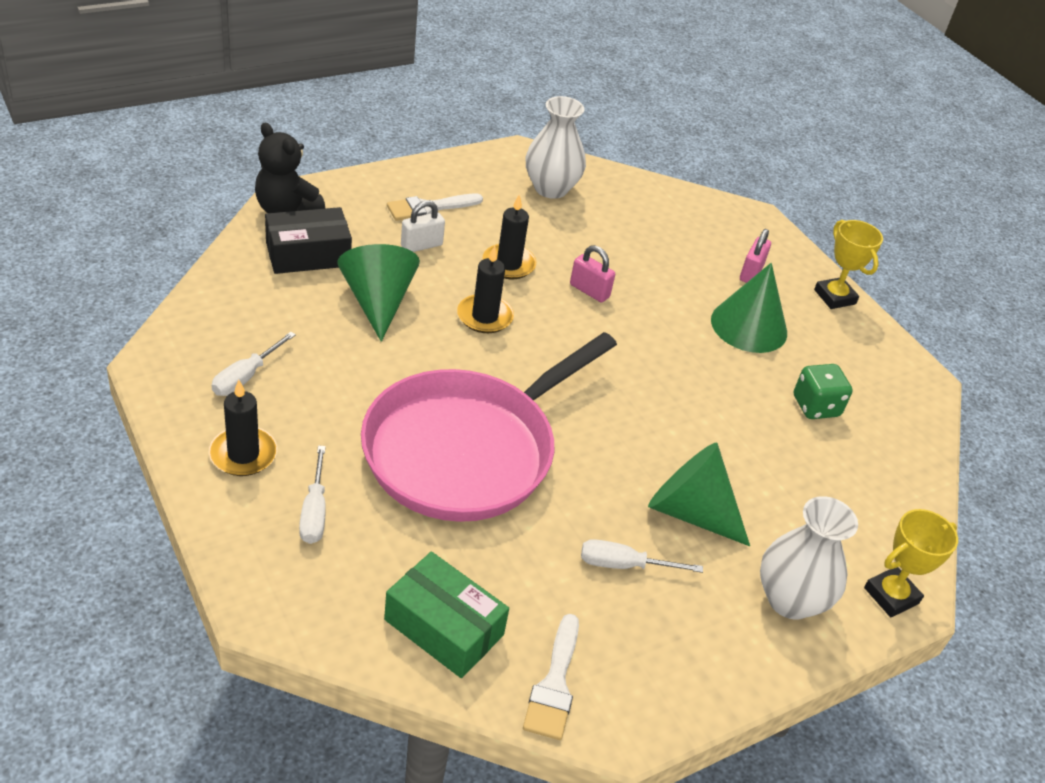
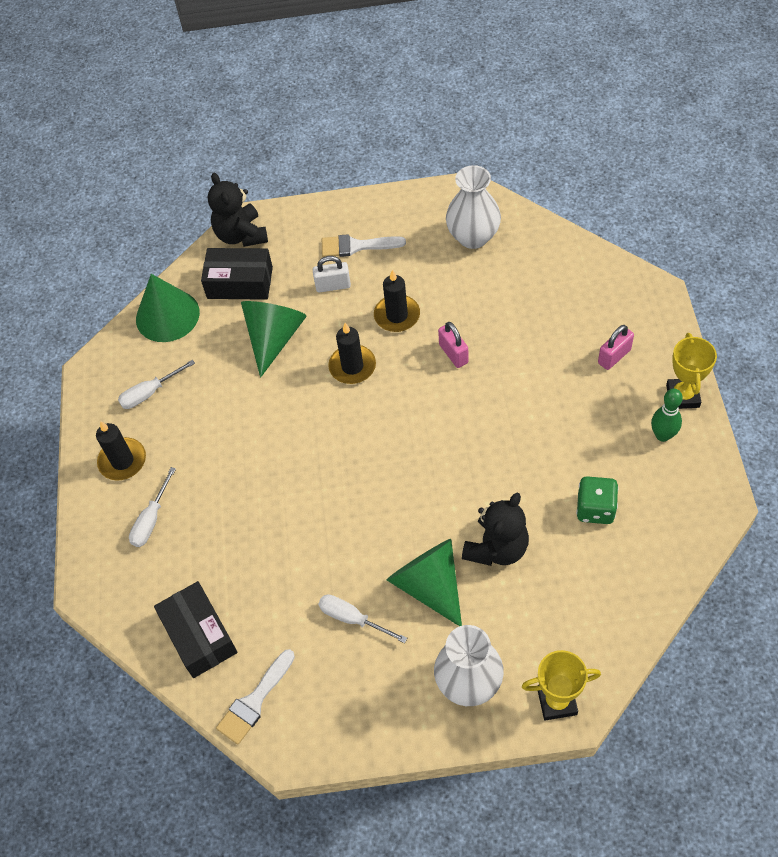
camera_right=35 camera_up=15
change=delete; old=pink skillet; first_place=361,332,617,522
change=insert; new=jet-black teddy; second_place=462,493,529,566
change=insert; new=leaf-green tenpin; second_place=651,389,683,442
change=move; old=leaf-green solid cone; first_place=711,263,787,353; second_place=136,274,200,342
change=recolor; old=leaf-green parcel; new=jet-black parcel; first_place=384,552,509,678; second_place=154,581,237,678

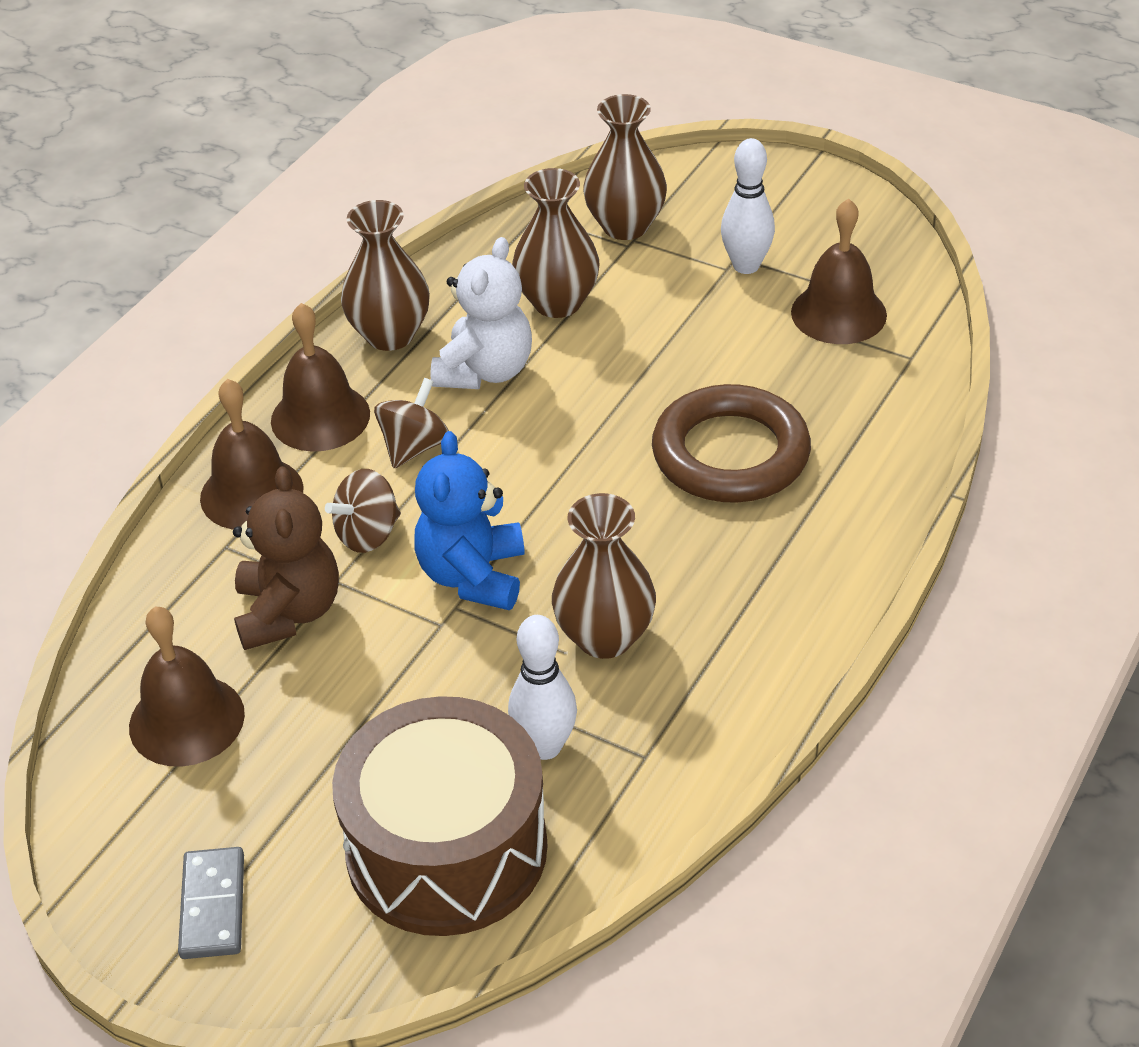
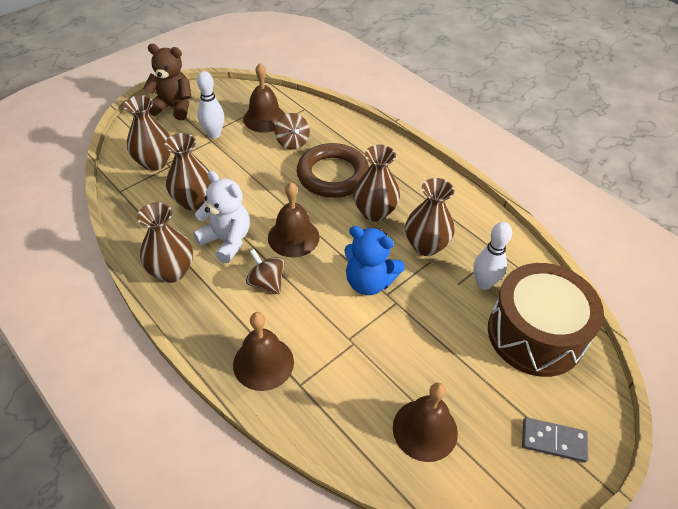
camera_right=-75 camera_up=5
change=insert; new=russet vase; second_place=353,145,400,222
change=move; old=russet teddy; first_place=233,466,339,650; second_place=143,44,191,120
change=move; old=russet hand bell; first_place=271,303,370,452; second_place=268,182,320,257
change=move; old=russet whirligig; first_place=325,469,401,553; second_place=275,113,310,150

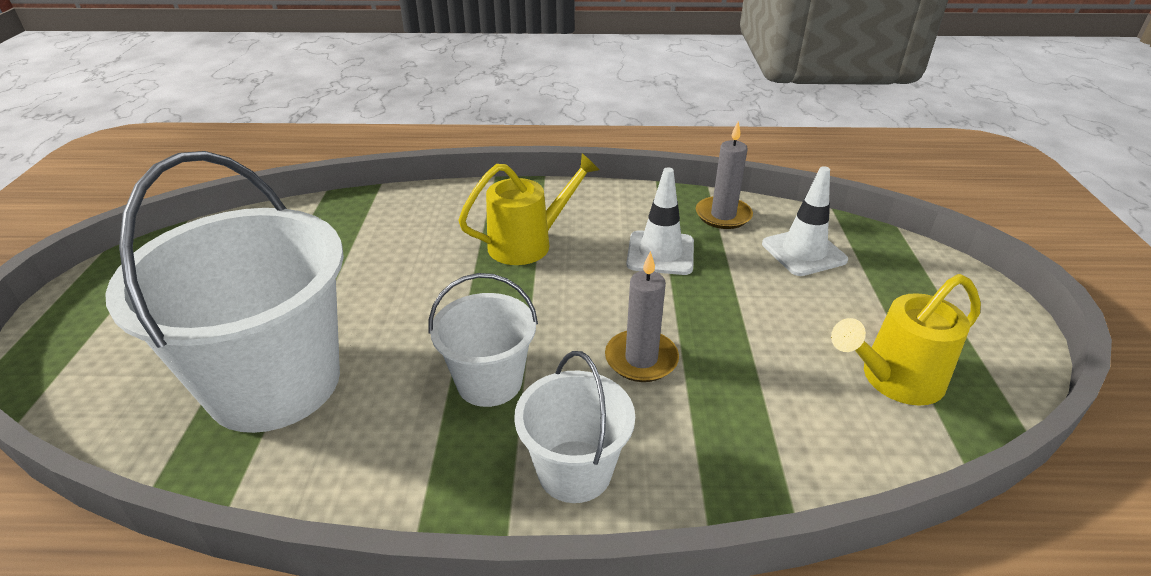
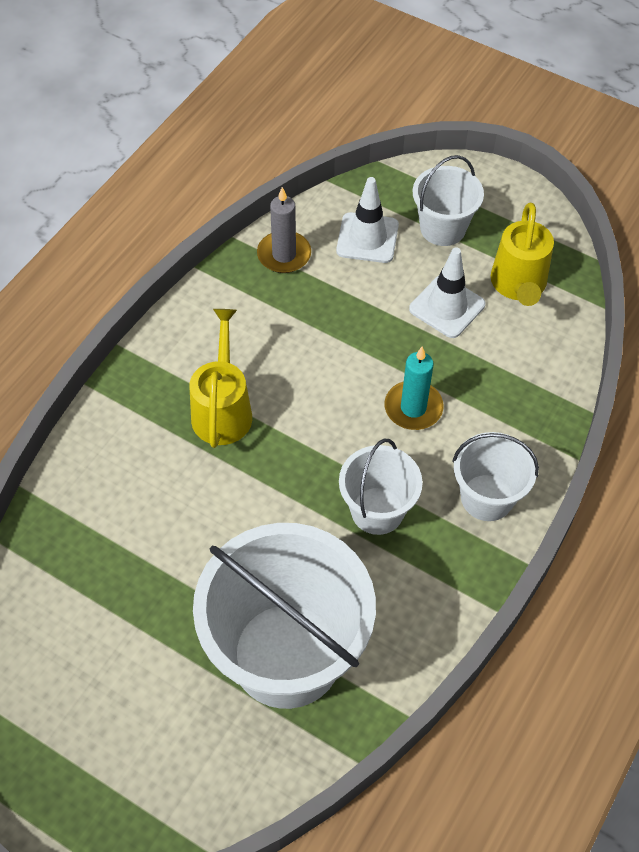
camera_right=-60 camera_up=20
change=insert; new=snow-white bucket; second_place=413,155,484,246
change=move; old=snow-white traffic cone; first_place=626,167,694,275; second_place=409,247,485,338
change=recolor; old=ash-grey candle; new=teal candle; first_place=605,251,679,382; second_place=384,347,444,430

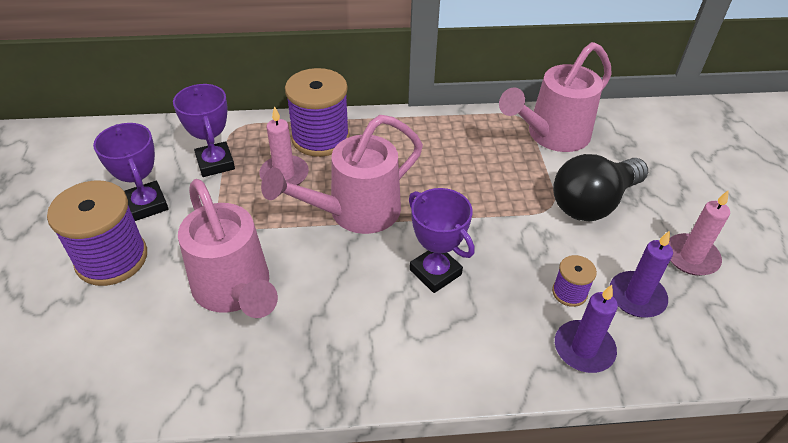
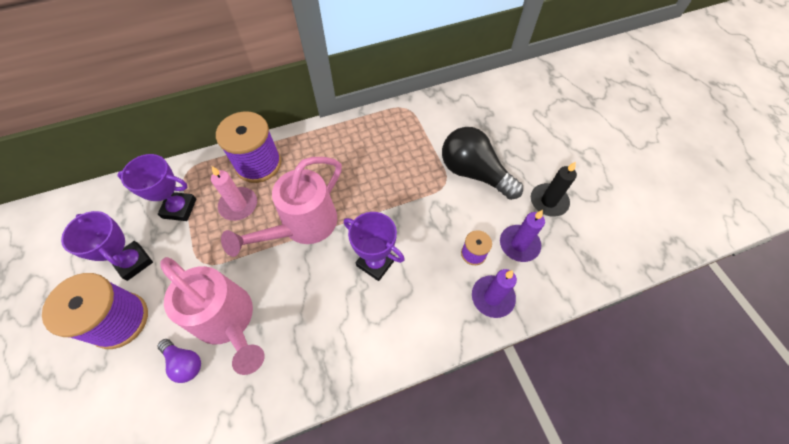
camera_right=-15 camera_up=15
change=delete; old=pink sprinkling can; first_place=499,42,612,152
change=insert; new=violet bulb; second_place=158,339,201,383
change=recolor; old=pink candle; new=jet-black candle; first_place=669,190,730,276; second_place=531,162,577,217
change=rotate; old=violet trophy; first_place=173,84,235,177; second_place=117,154,196,221; degrees=-45
change=rotate; old=jet-black bulb; first_place=553,154,648,222; second_place=442,127,523,200; degrees=90

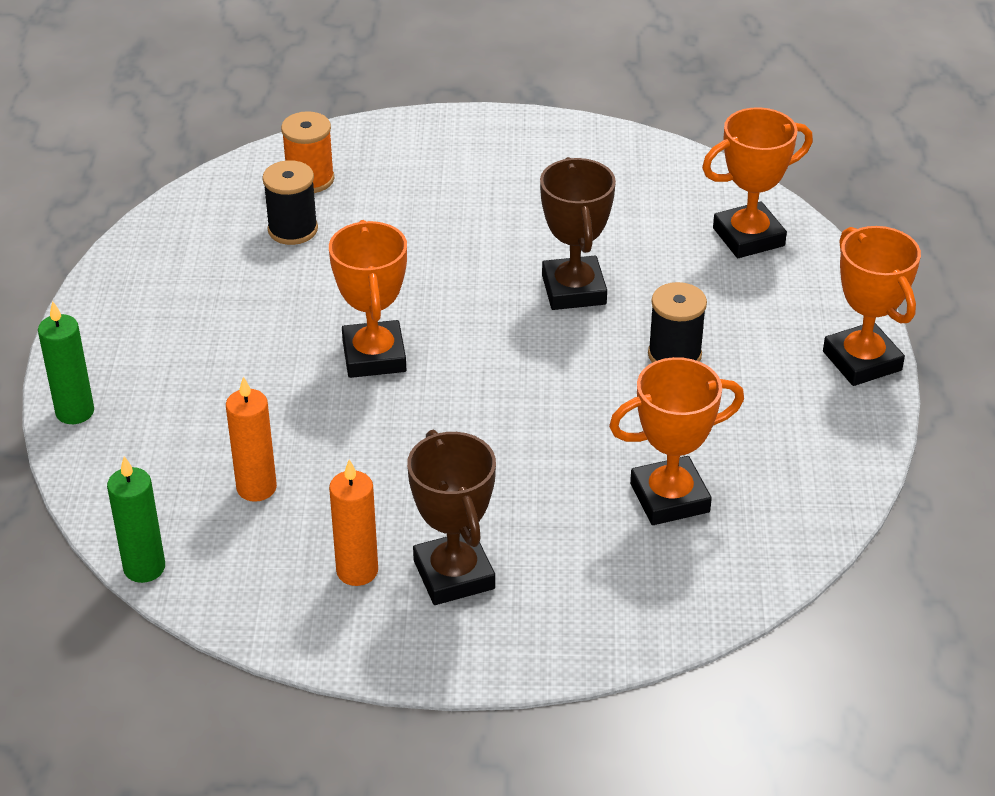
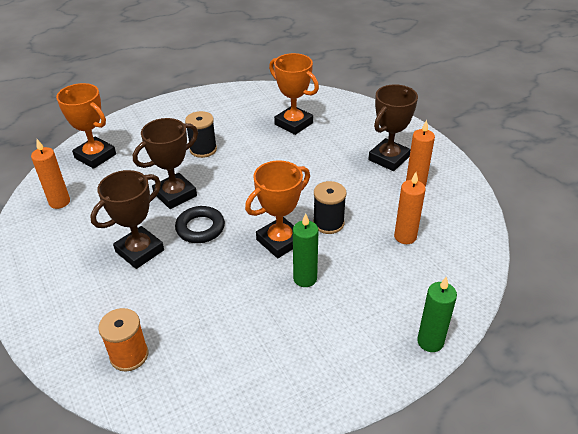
camera_right=-120 camera_up=0
change=delete; old=bright orange trophy; first_place=823,226,921,386
change=insert; new=bright orange candle; second_place=31,139,70,209
change=insert; new=russet trophy; second_place=90,170,164,269
change=insert; new=jet-black ring; second_place=175,206,225,243
change=move; old=leaf-green candle; first_place=107,456,165,583; second_place=293,213,319,287
change=move; old=jet-black spool; first_place=262,160,318,245; second_place=313,181,346,234

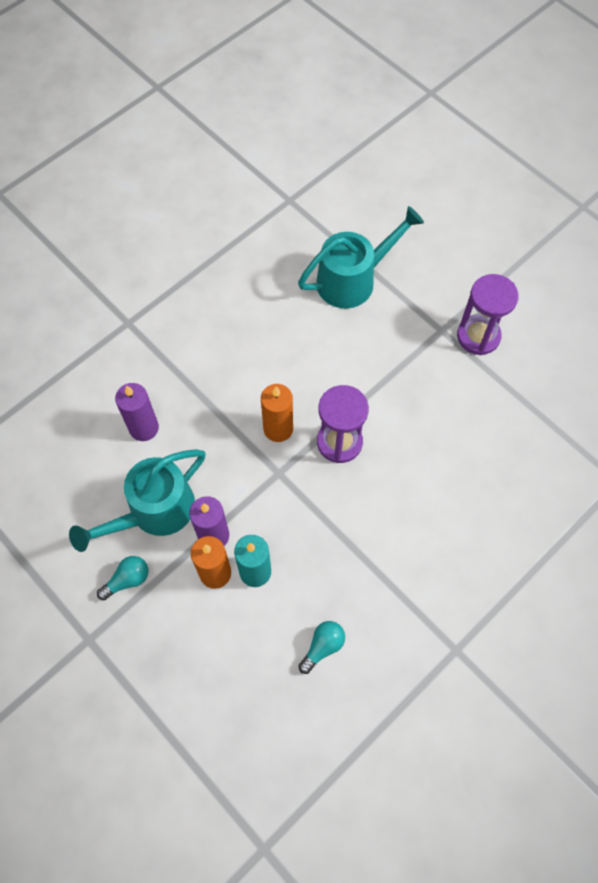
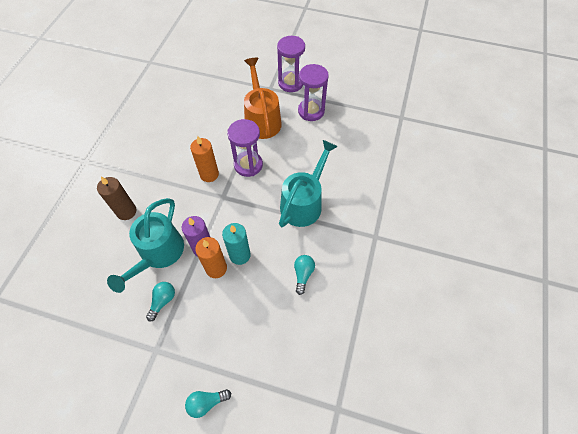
camera_right=-30 camera_up=-5
change=insert; new=teal bulb; second_place=185,389,231,418
change=insert; new=bright orange sprinkling can; second_place=244,58,282,139
change=insert; new=violet sand timer; second_place=298,64,329,121
change=move; old=teal sprinkling can; first_place=298,206,424,308; second_place=279,140,338,227
change=recolor; old=violet candle; new=russet candle; first_place=115,383,159,441; second_place=97,177,137,220

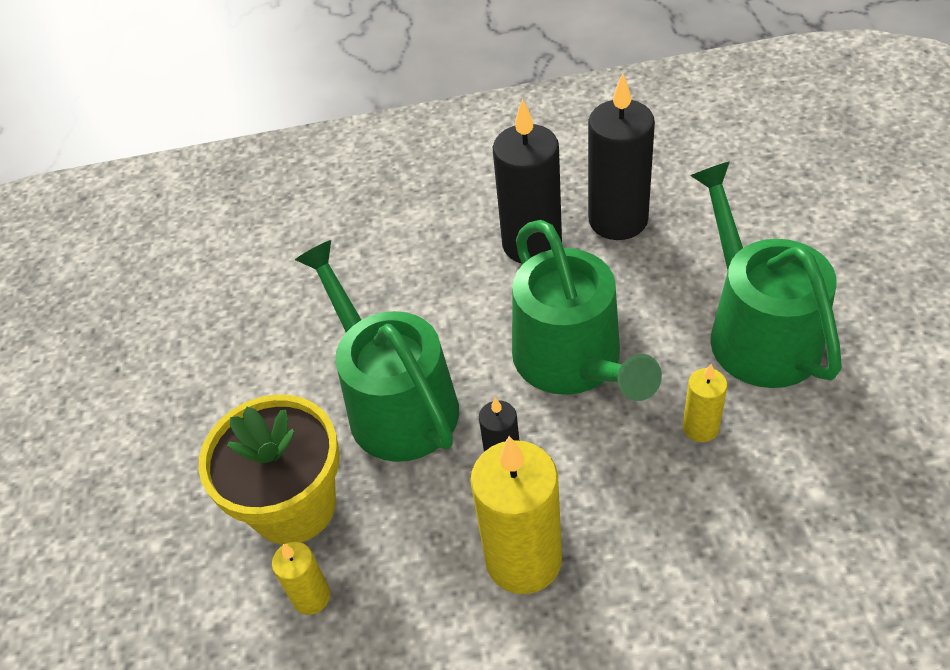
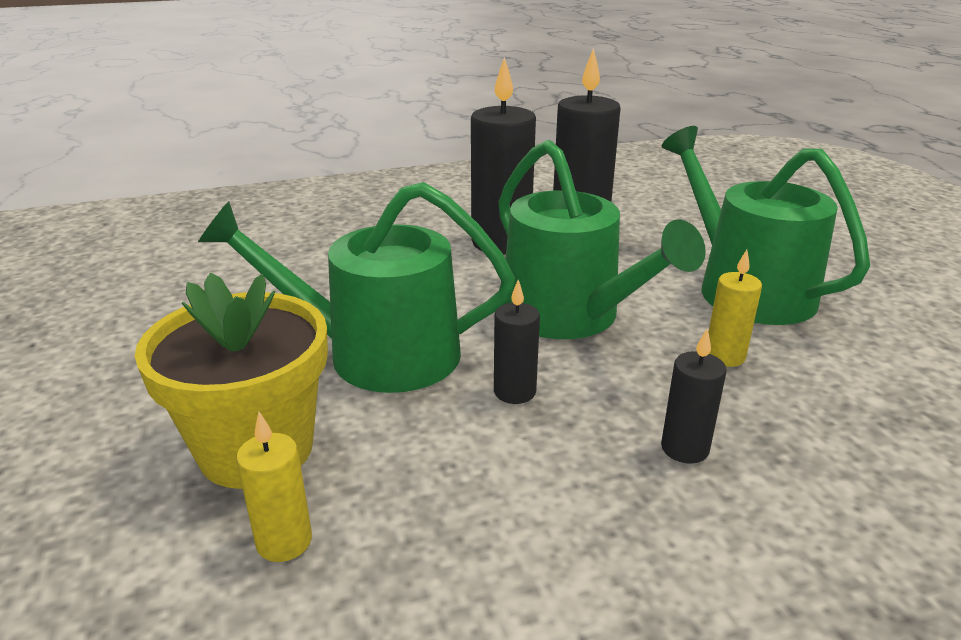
camera_right=-15 camera_up=-20
change=delete; old=bright yellow candle; first_place=470,436,562,594
change=insert; new=jet-black candle; second_place=661,328,727,464
change=rotate; old=leaf-green sprinkling can; first_place=295,240,459,462; second_place=198,182,515,393; degrees=-45

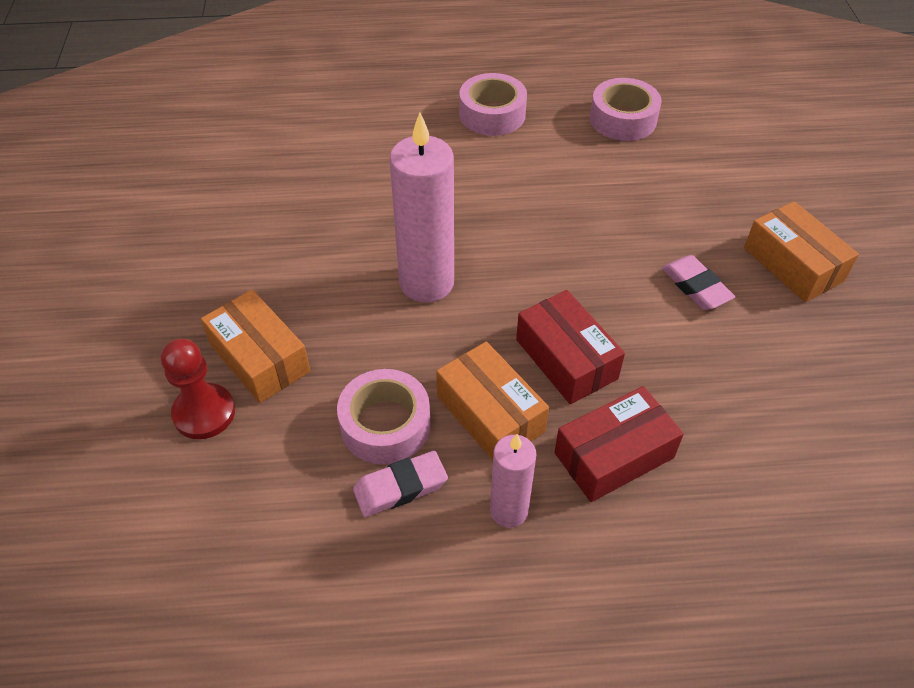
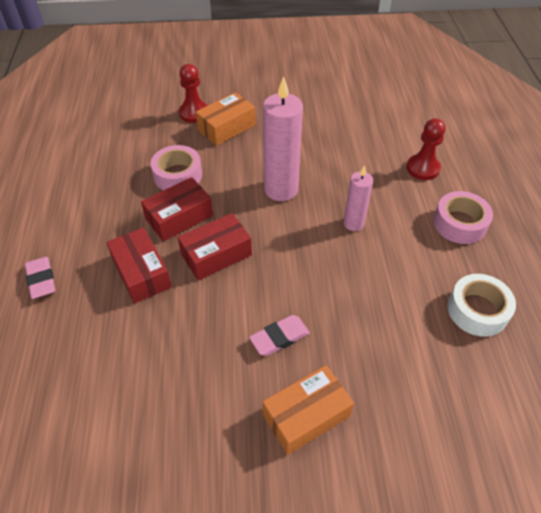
camera_right=90 camera_up=0
change=insert; new=crimson game pawn; second_place=406,118,446,180
change=move; old=pink pencil eraser; first_place=353,451,448,517; second_place=25,257,56,299
change=move; old=pink candle; first_place=490,434,536,527; second_place=344,165,373,231
change=recolor; old=bright orange parcel; new=crimson parcel; first_place=436,341,549,460; second_place=141,177,213,241
change=recolor; old=pink tape; new=snow-white tape; first_place=590,78,662,141; second_place=448,274,516,337

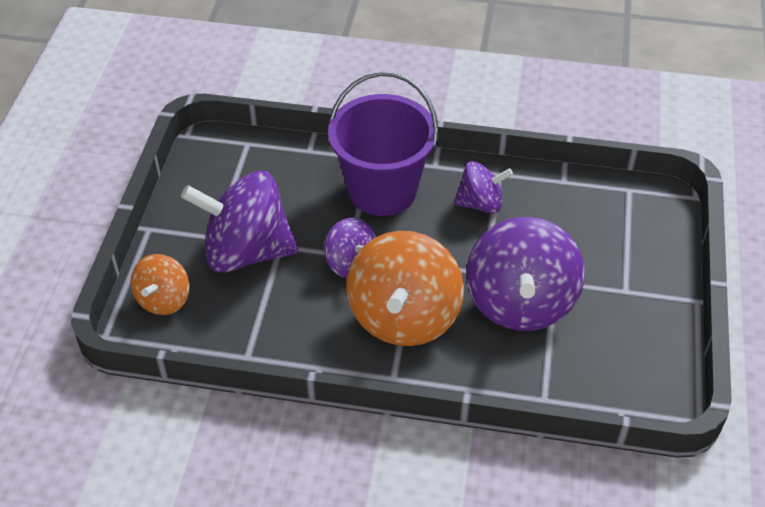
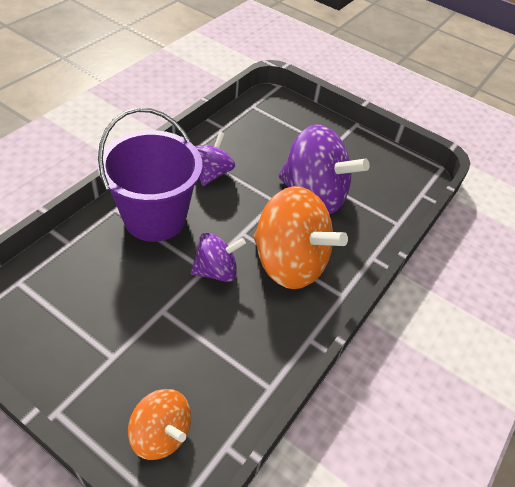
camera_right=-70 camera_up=0
change=delete; old=violet whirligig; first_place=181,171,298,273

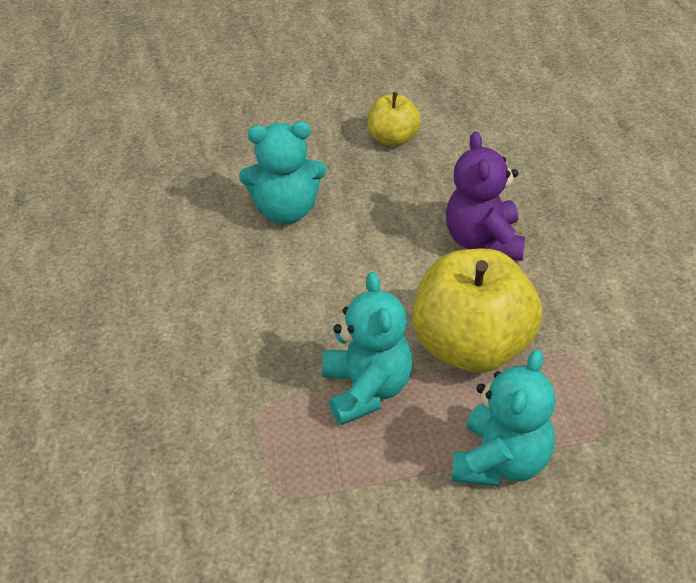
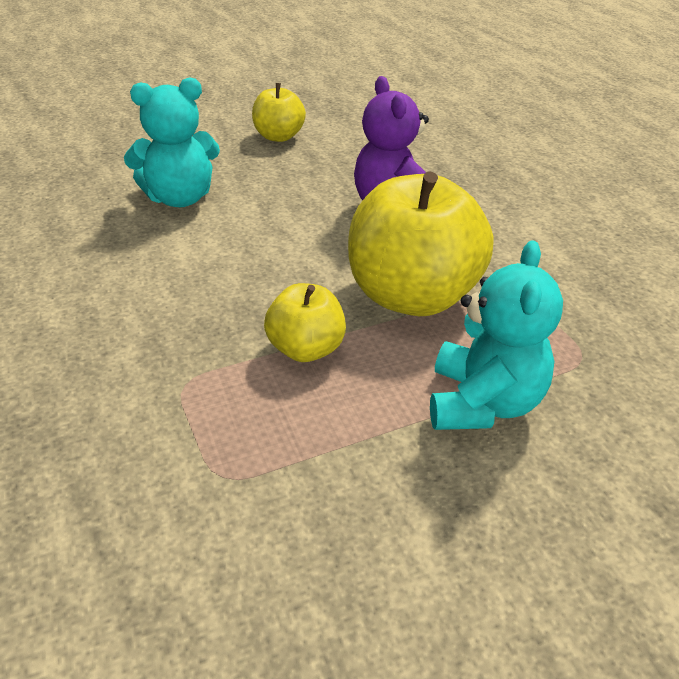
camera_right=-15 camera_up=-5
change=replace; old=teal teddy; new=bright yellow toy apple; first_place=322,272,413,425; second_place=264,283,346,362

